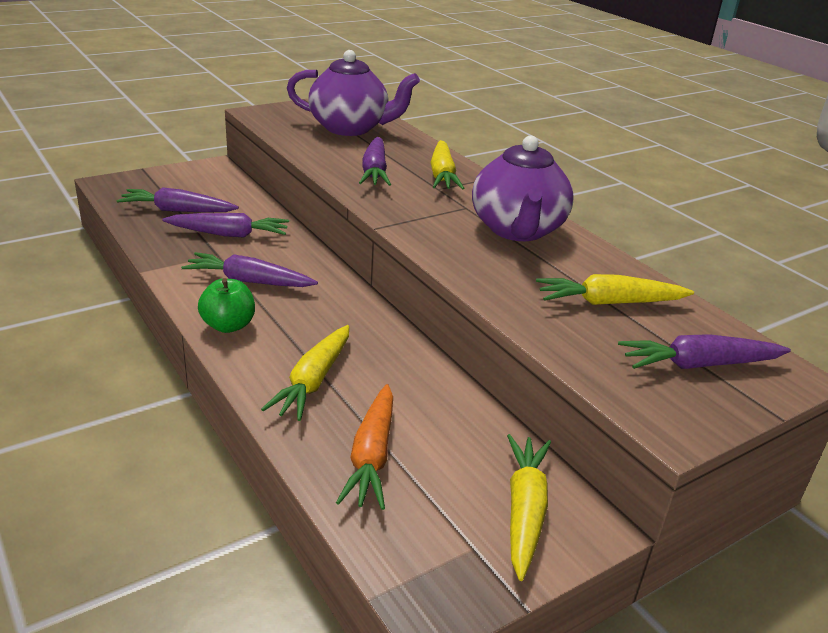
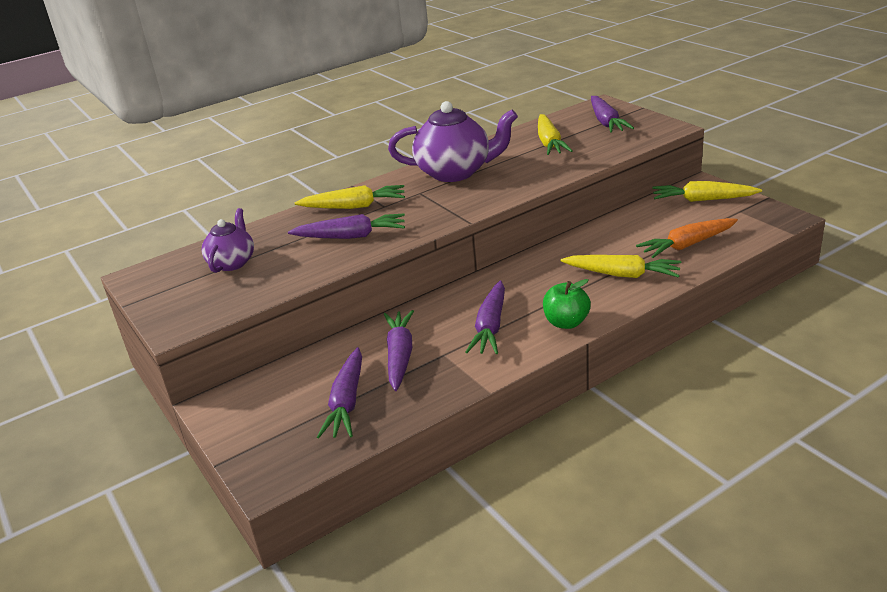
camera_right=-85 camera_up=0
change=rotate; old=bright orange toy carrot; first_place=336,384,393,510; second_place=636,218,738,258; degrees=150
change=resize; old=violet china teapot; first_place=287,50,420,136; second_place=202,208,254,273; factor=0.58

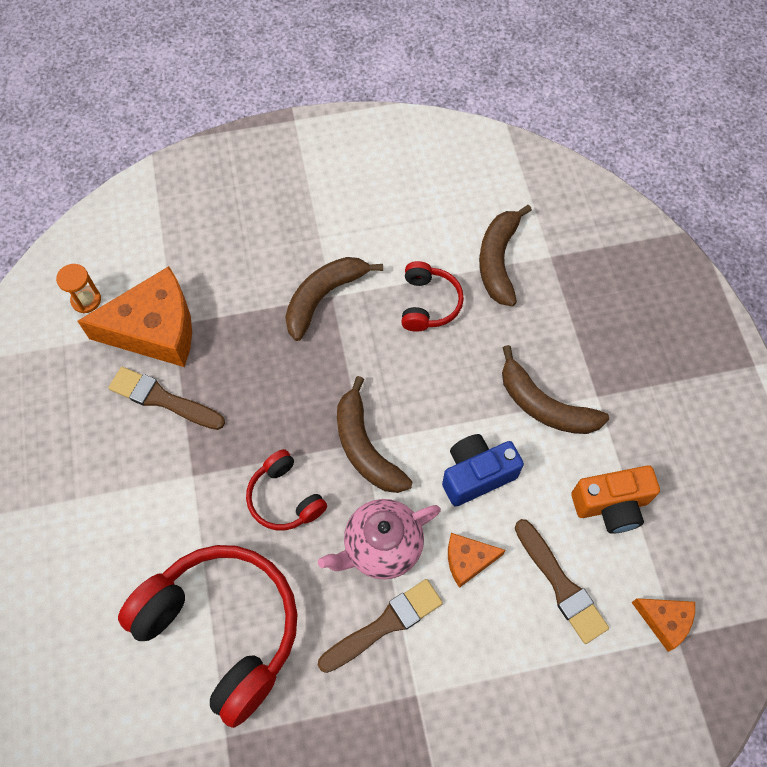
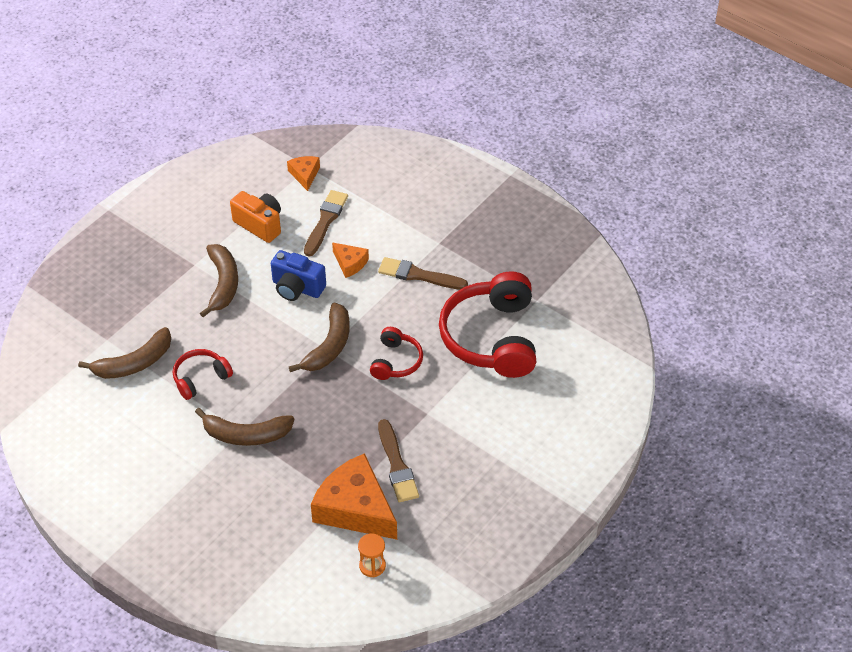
camera_right=-130 camera_up=-15
change=delete; old=pink china teapot; first_place=318,499,441,580

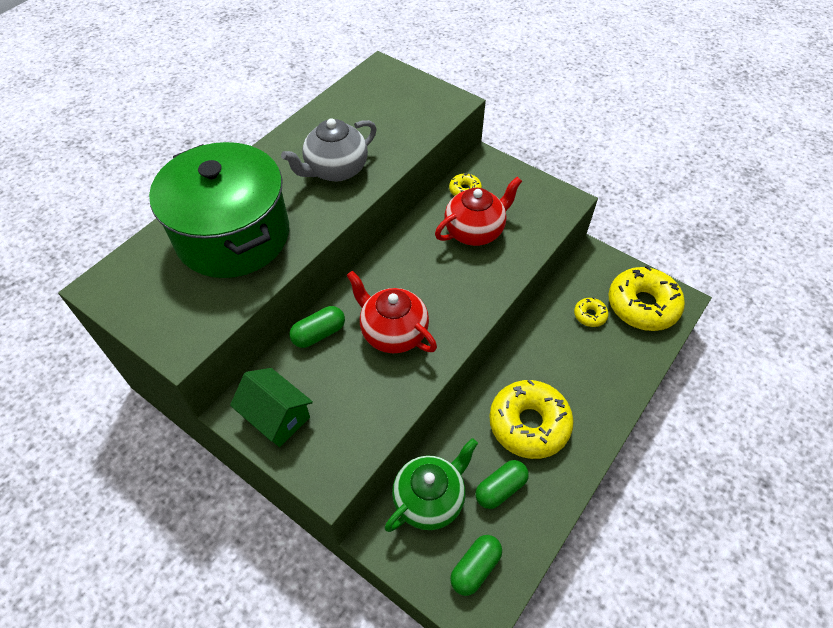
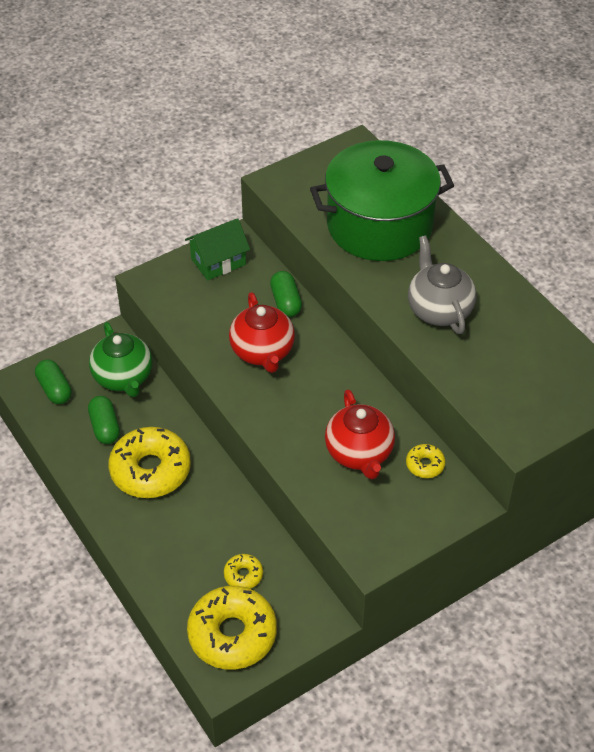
camera_right=110 camera_up=-5
change=rotate; old=crimson china teapot; first_place=346,271,437,353; second_place=229,292,295,373; degrees=105

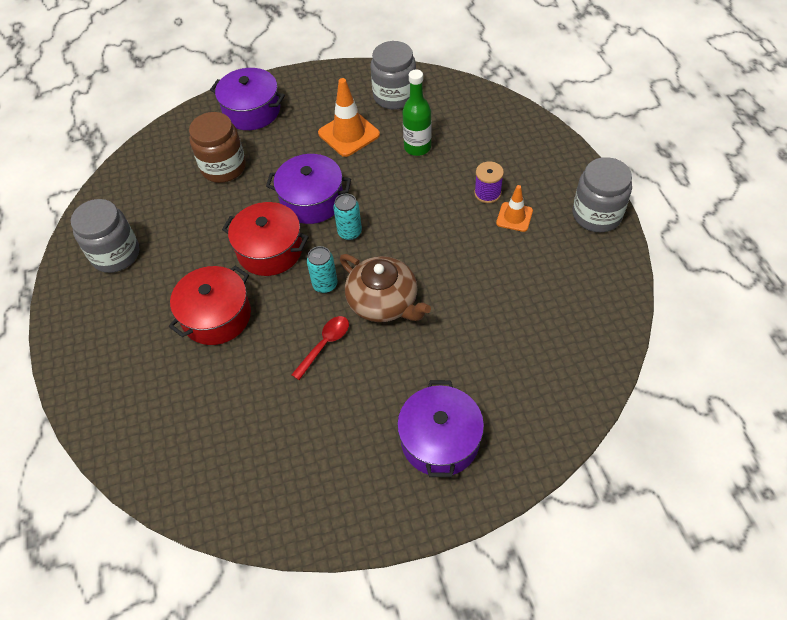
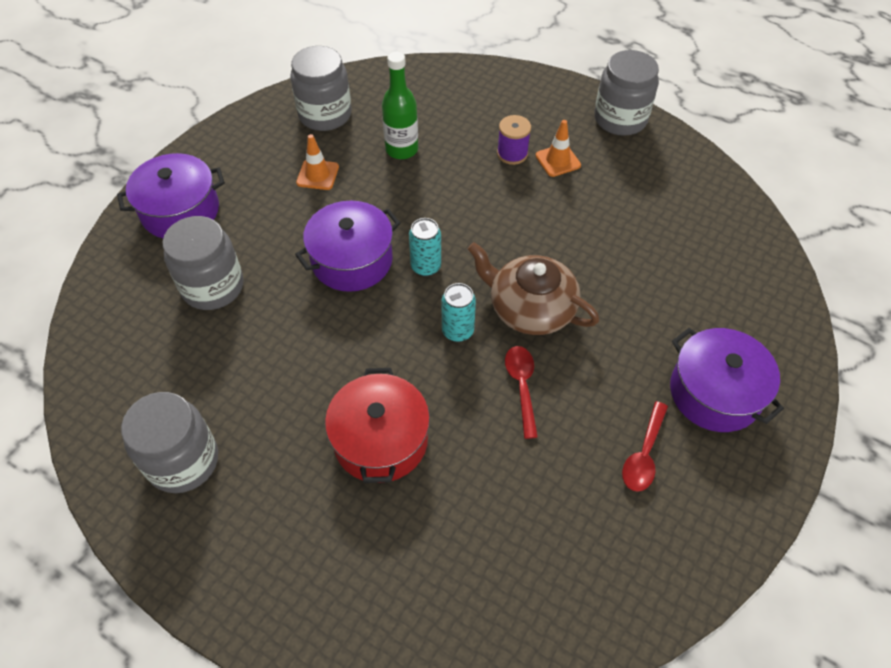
camera_right=-45 camera_up=0
change=delete; old=crimson pot; first_place=222,202,309,276
change=insert; new=crimson teaspoon; second_place=622,401,668,492
change=recolor; old=russet jam jar; new=ash-grey jam jar; first_place=189,112,246,183; second_place=163,216,244,310
change=rotate; old=russet china teapot; first_place=340,254,431,322; second_place=468,242,599,335; degrees=-150
change=resize; old=bright orange traffic cone; first_place=318,78,380,157; second_place=296,134,339,190; factor=0.61

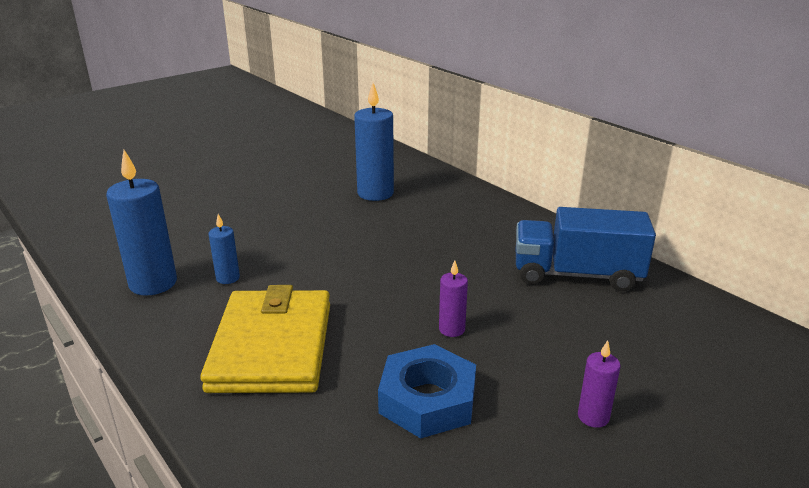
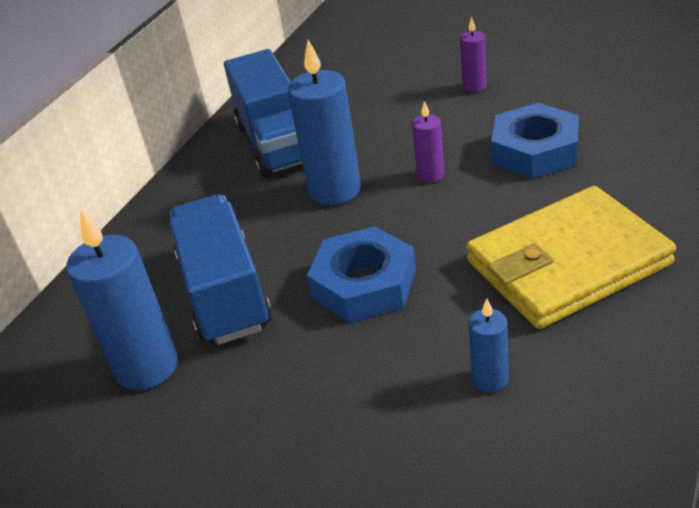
camera_right=-110 camera_up=10
change=insert; new=royal blue toy truck; second_place=169,194,272,345
change=insert; new=royal blue hexagon nut; second_place=307,226,416,323
change=move; old=royal blue candle; first_place=106,150,177,295; second_place=288,40,361,205

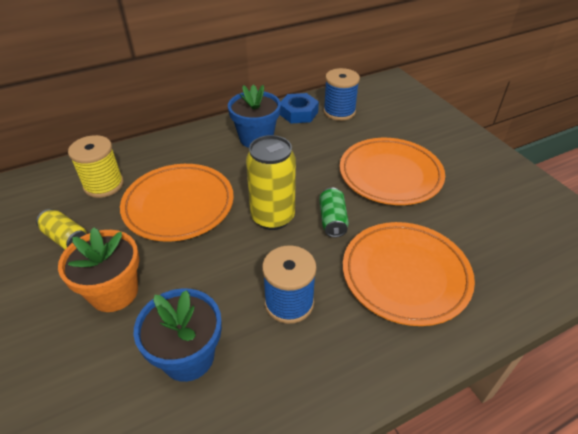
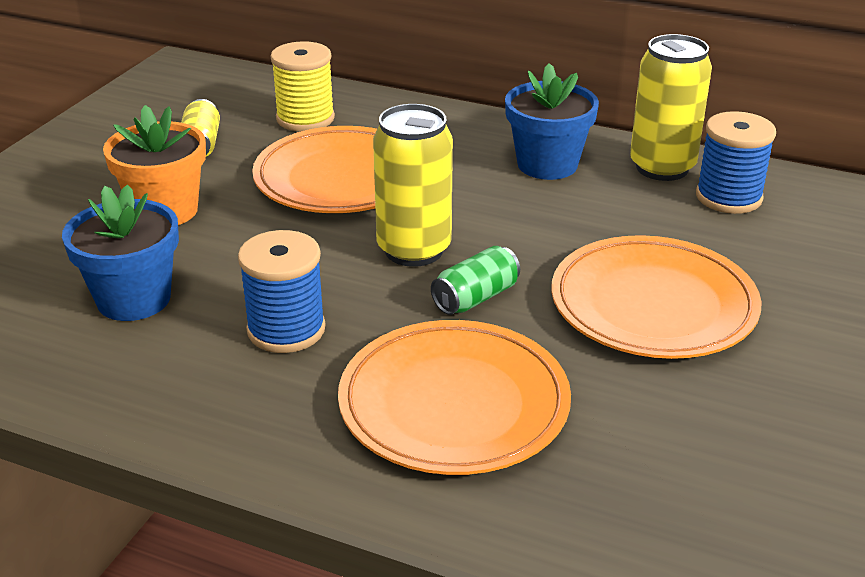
camera_right=50 camera_up=-10
change=replace; old=royal blue hexagon nut; new=bright yellow soda can; first_place=280,93,319,123; second_place=630,34,712,181

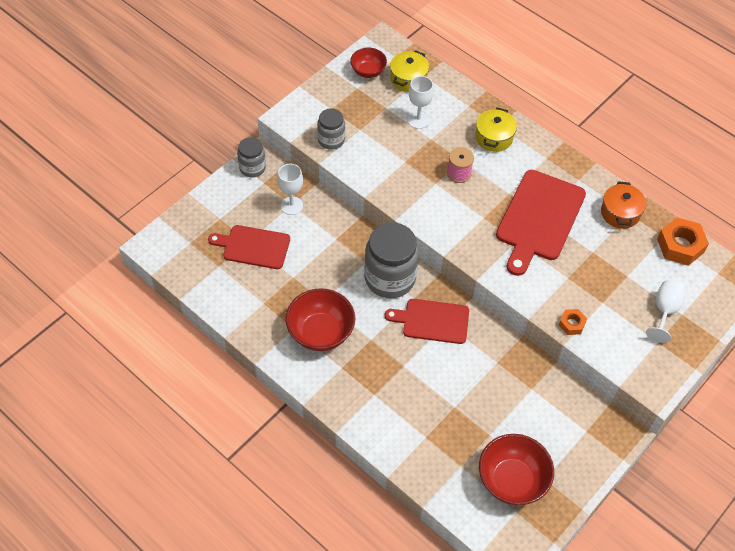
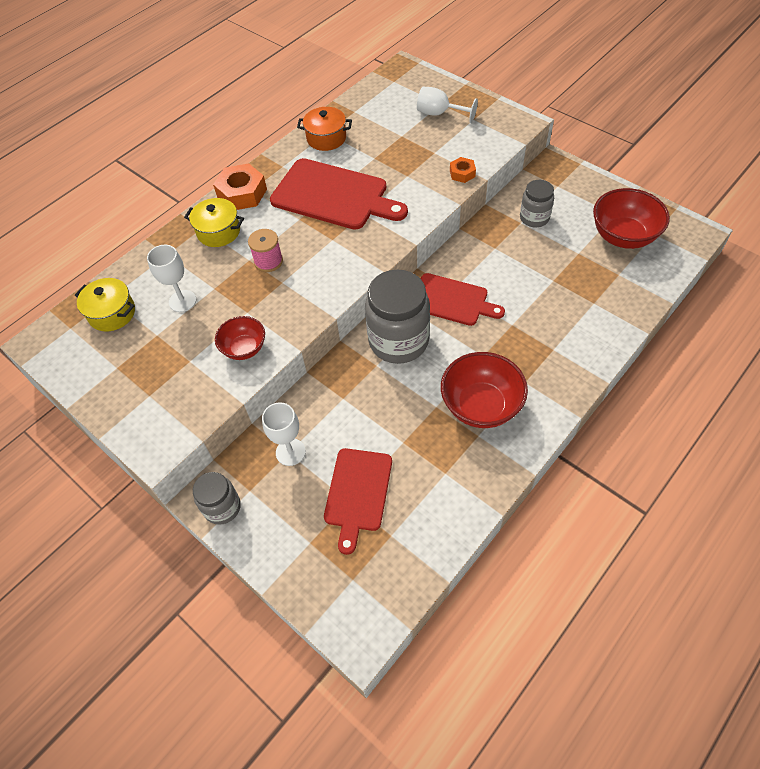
camera_right=-85 camera_up=0
change=move; old=ash-grey jam jar; first_place=317,108,345,150; second_place=520,180,554,227
change=move; old=crimson deep dish; first_place=350,48,387,78; second_place=215,316,265,360
change=move; old=bright orange hexagon nut; first_place=657,217,709,266; second_place=213,163,267,210
change=rotate; old=crimson bread board; first_place=385,299,469,344; second_place=421,273,505,326; degrees=-75

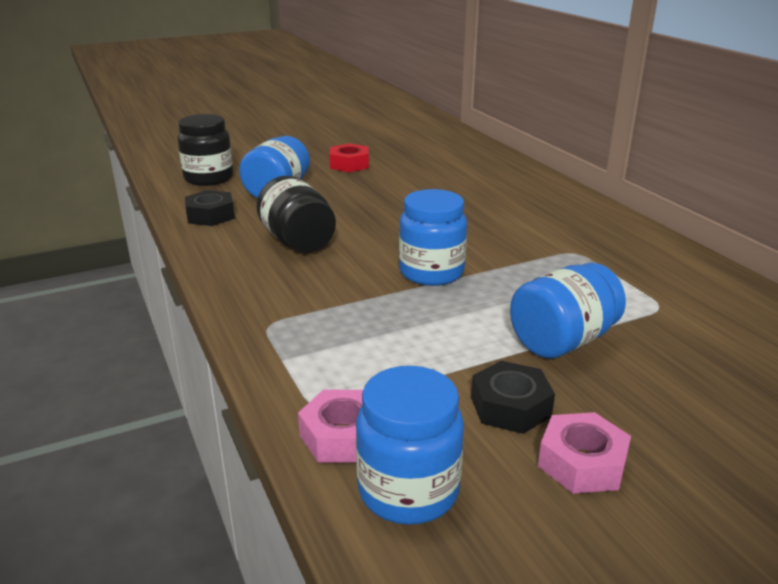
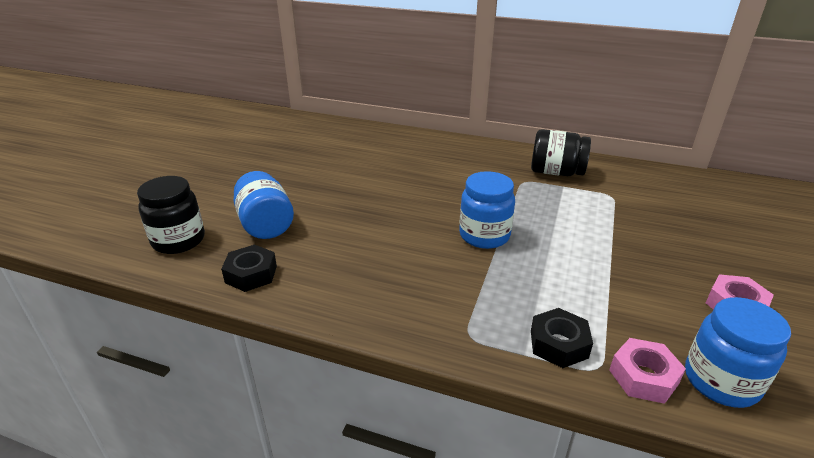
camera_right=-45 camera_up=5
change=delete; old=crimson hexagon nut; first_place=330,143,369,172
change=delete; old=royal blue jam jar; first_place=510,263,626,358
change=move; old=jet-black jam jar; first_place=256,176,336,252; second_place=531,129,591,176
change=move; old=jet-black hexagon nut; first_place=471,361,555,434; second_place=531,308,593,368

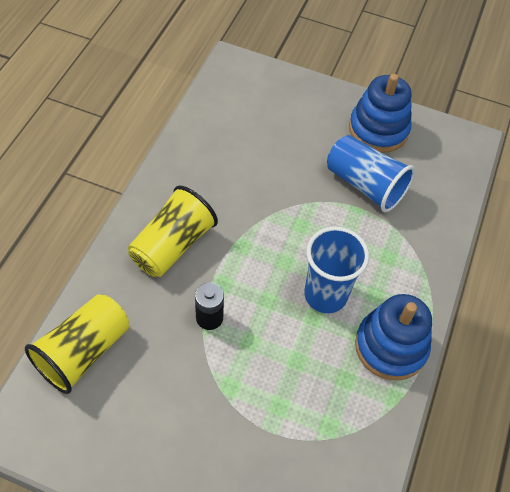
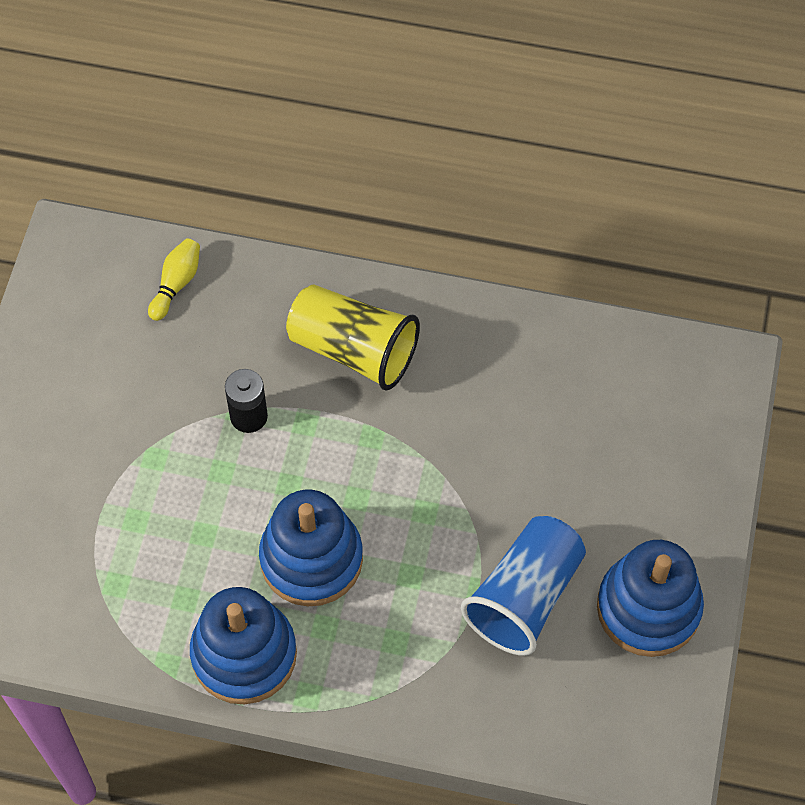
camera_right=85 camera_up=5
change=replace; old=bright yellow cup; new=bright yellow tenpin; first_place=25,294,129,394; second_place=148,238,200,321
change=replace; old=royal blue cup; new=royal blue ring stacker; first_place=305,226,369,313; second_place=259,490,363,606

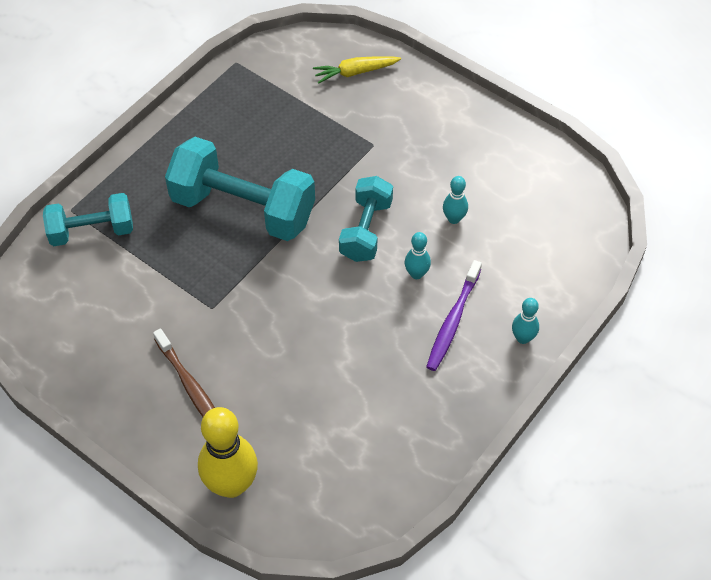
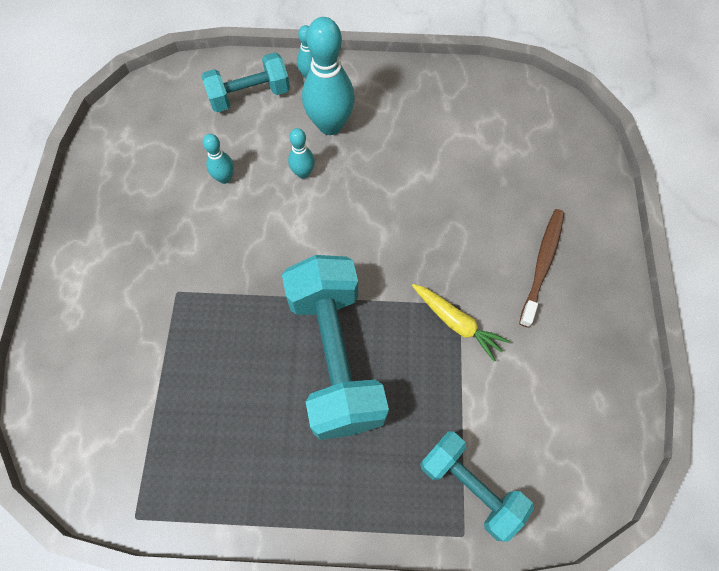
camera_right=-125 camera_up=10
change=delete; old=bright yellow tenpin; first_place=198,407,258,498
change=move; old=bright yellow toy carrot; first_place=313,56,401,84; second_place=412,284,510,362
change=move; old=teal free weight; first_place=339,176,393,262; second_place=201,52,290,112
change=replace; old=violet toothbrush; new=teal tenpin; first_place=426,260,482,371; second_place=302,17,355,135

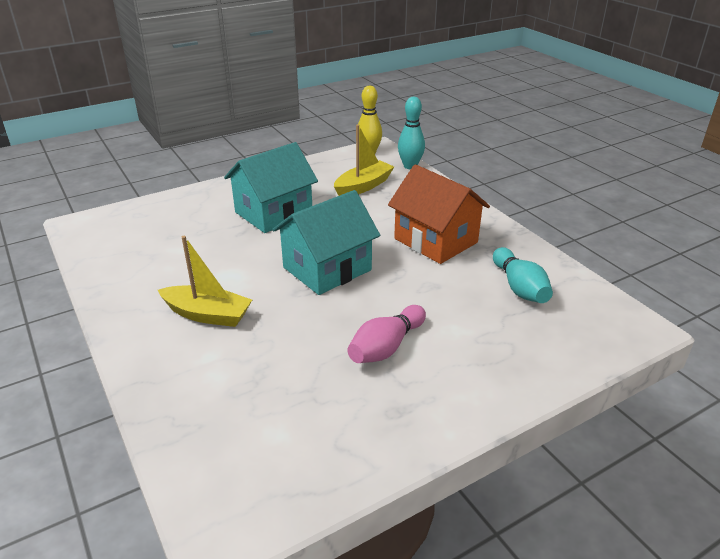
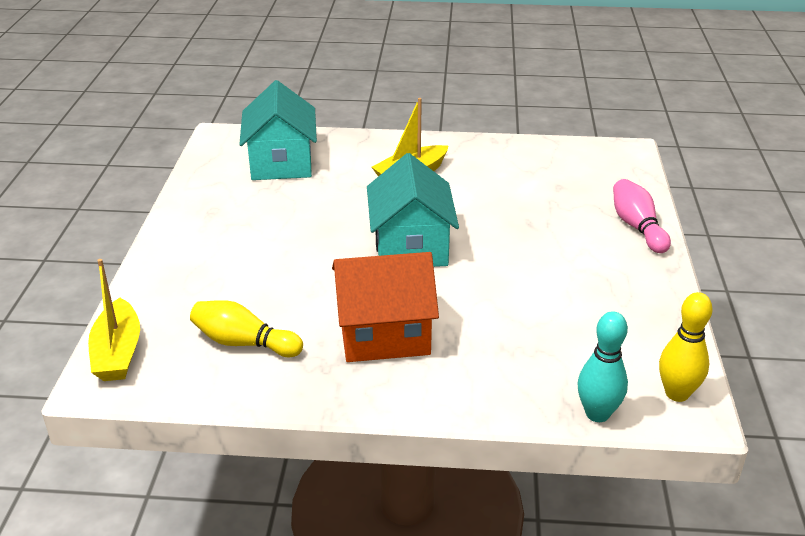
camera_right=125 camera_up=0
change=move; old=teal house; first_place=224,142,318,233; second_place=239,80,317,180
change=move; old=bright yellow toy boat; first_place=334,125,394,196; second_place=88,259,140,381
change=move; old=pink tenpin; first_place=347,305,426,363; second_place=613,179,671,253
change=recolor; old=teal tenpin; new=bright yellow tenpin; first_place=493,247,553,303; second_place=190,300,303,357

